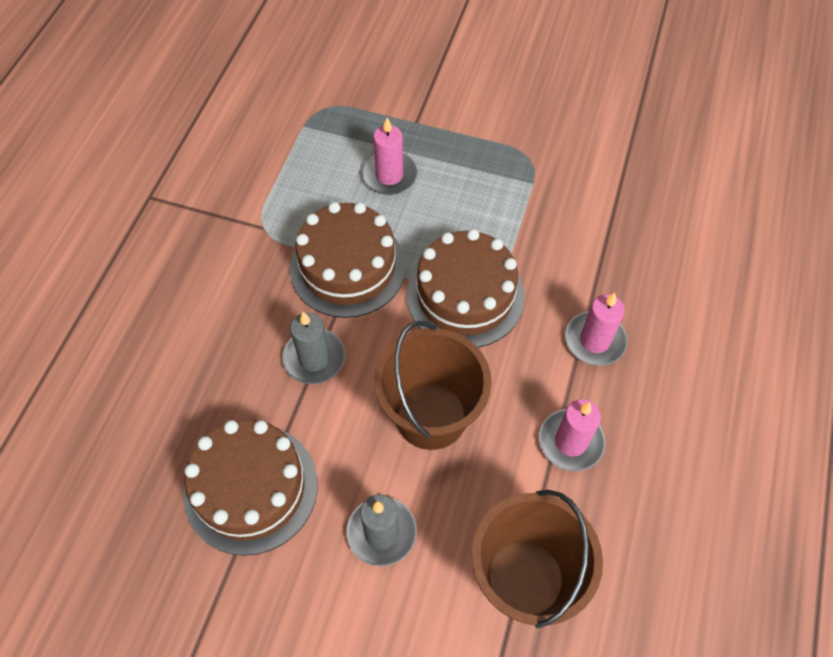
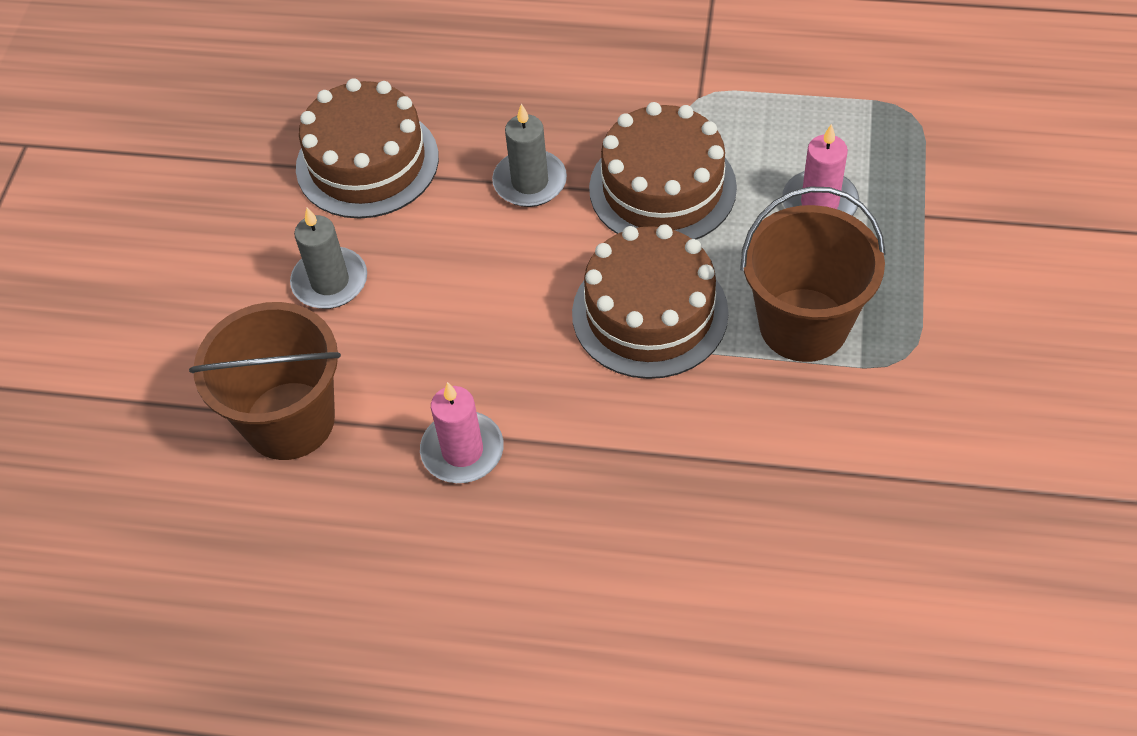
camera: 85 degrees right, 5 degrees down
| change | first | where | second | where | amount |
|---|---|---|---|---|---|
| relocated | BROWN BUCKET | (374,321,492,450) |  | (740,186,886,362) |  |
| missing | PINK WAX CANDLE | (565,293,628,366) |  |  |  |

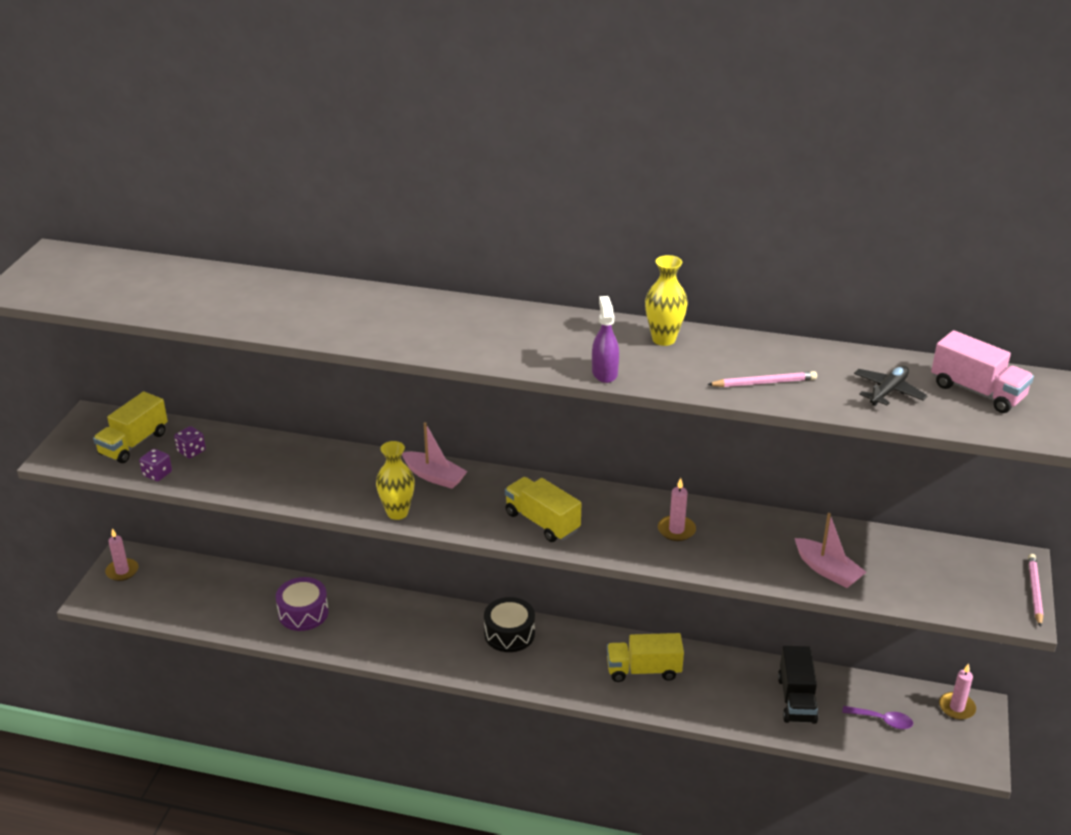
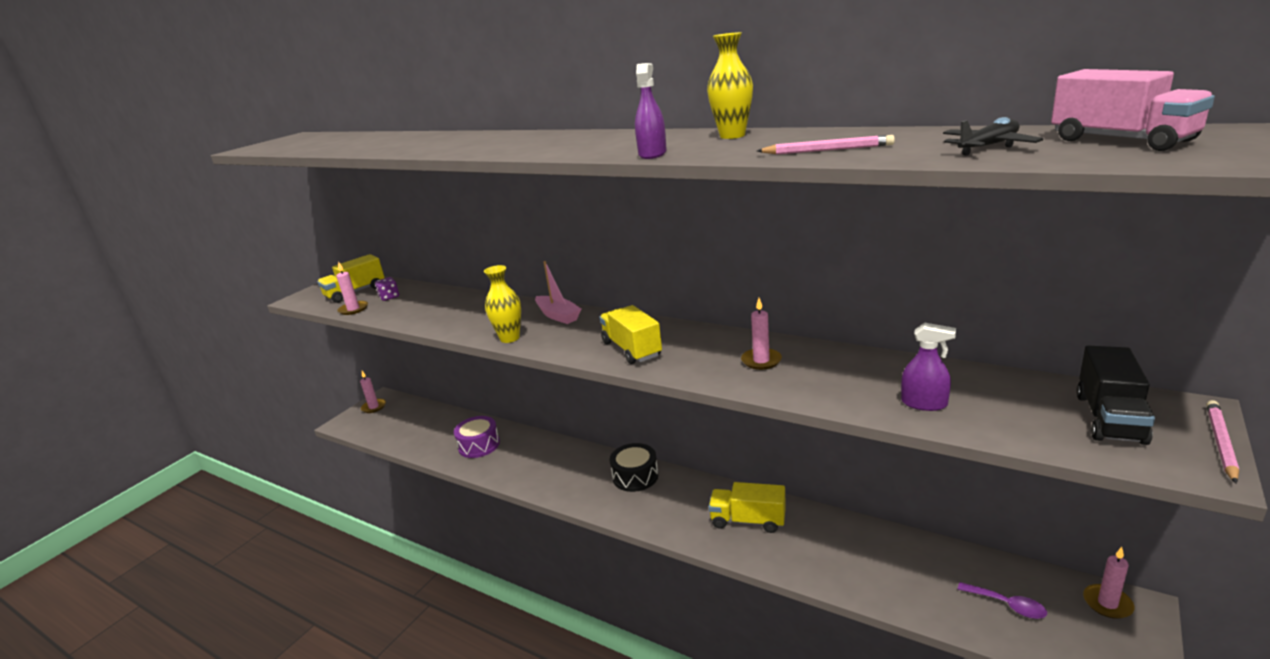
camera: 20 degrees right, 10 degrees down
| change | first | where | second | where | amount |
|---|---|---|---|---|---|
| exchanged | PURPLE DIE | (139,449,172,481) | PINK WAX CANDLE | (336,261,368,315) |  |
| relocated | JET-BLACK TRUCK | (778,646,818,724) |  | (1076,346,1155,445) |  |
| exchanged | PINK TOY BOAT | (795,513,866,588) | PURPLE SPRAY BOTTLE | (901,323,956,411) |  |

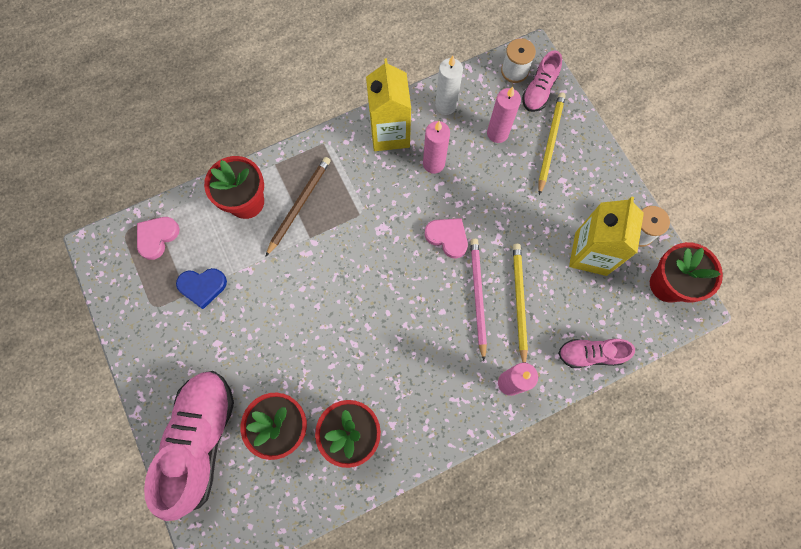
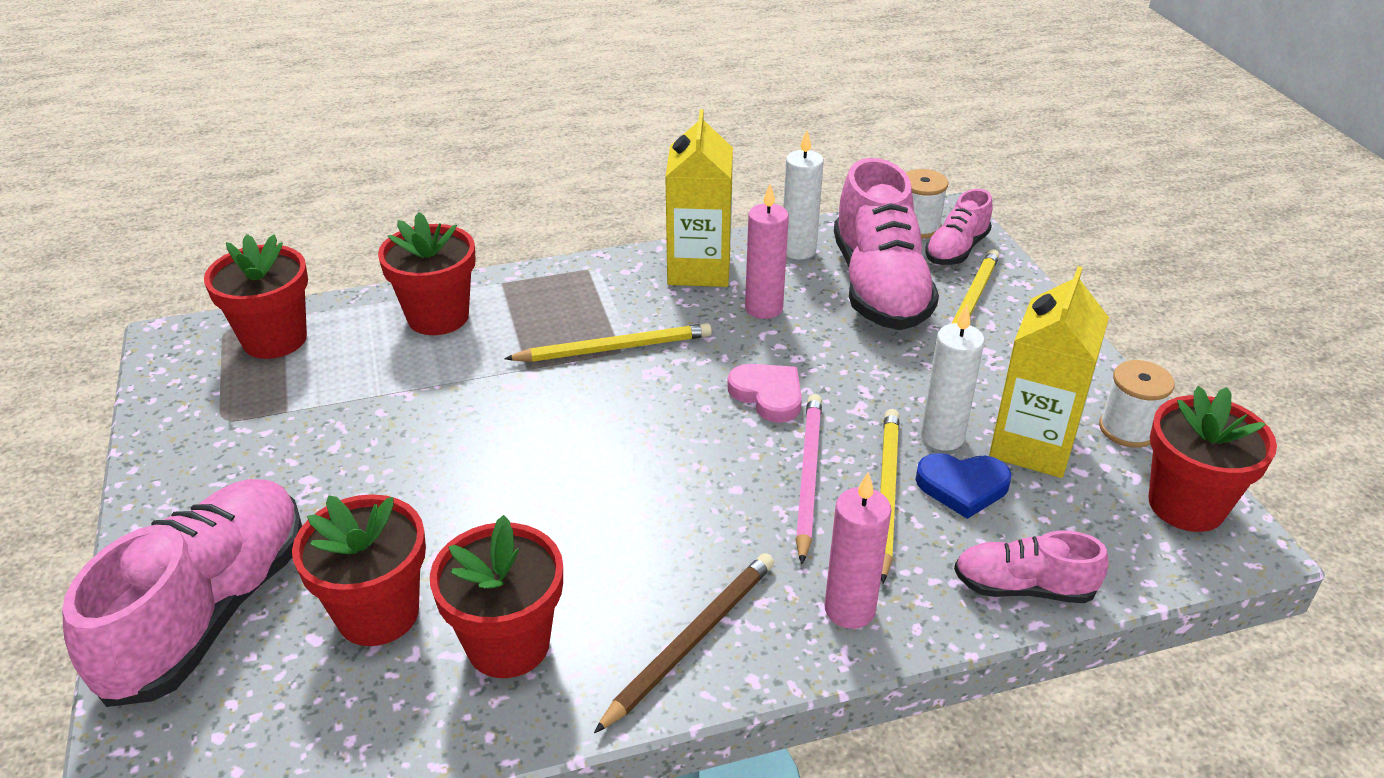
camera: 10 degrees right, 35 degrees down
| change | first | where | second | where | amount |
|---|---|---|---|---|---|
| exchanged | PINK HEART SHAPE | (137,217,180,260) | RED POTTED PLANT | (204,234,308,359) |  |
| relocated | BLUE HEART SHAPE | (176,268,227,309) |  | (915,453,1012,519) |  |
| relocated | BROWN PENCIL | (265,157,331,257) |  | (594,553,774,733) |  |
| exchanged | PINK WAX CANDLE | (487,87,521,143) | PINK LACE-UP SHOE | (834,158,939,330) |  |
| appeared |  |  | YELLOW PENCIL | (504,323,712,362) |  |
| appeared |  |  | WHITE WAX CANDLE | (921,305,985,451) |  |

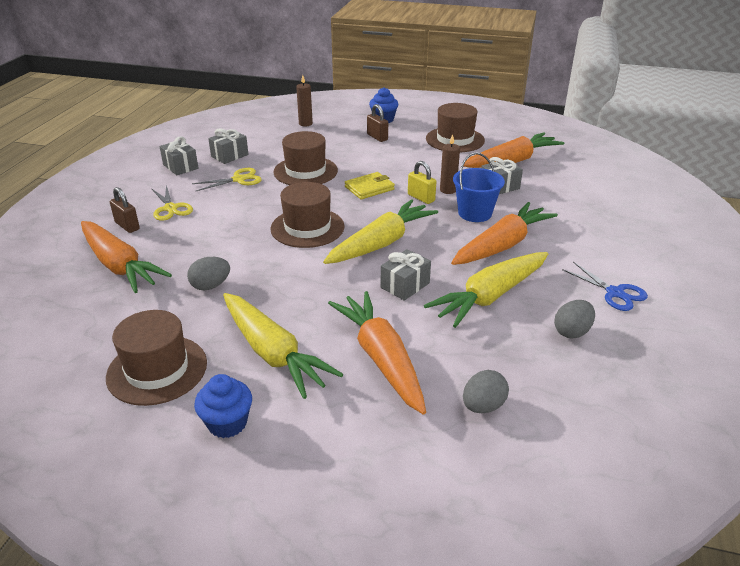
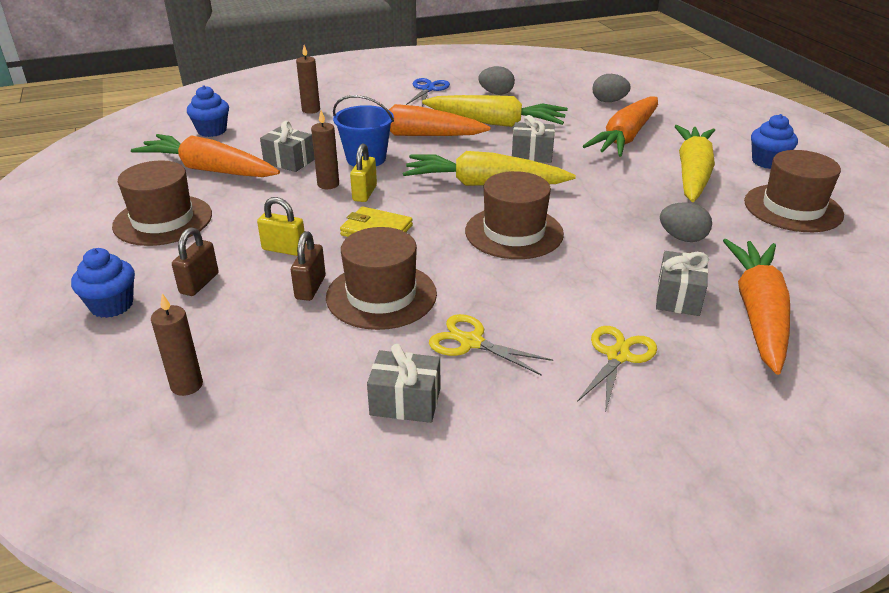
camera: 125 degrees left, 0 degrees up
| change | first | where | second | where | amount |
|---|---|---|---|---|---|
| relocated | BROWN PADLOCK | (110,187,140,233) |  | (291,231,326,301) |  |
| relocated | ASH-GREY WRAPPED GIFT | (159,136,198,175) |  | (656,251,709,316) |  |
| appeared |  |  | BLUE CUPCAKE | (187,86,229,137) |  |
| appeared |  |  | YELLOW PADLOCK | (257,197,306,256) |  |
| appeared |  |  | BROWN WAX CANDLE | (296,45,320,114) |  |

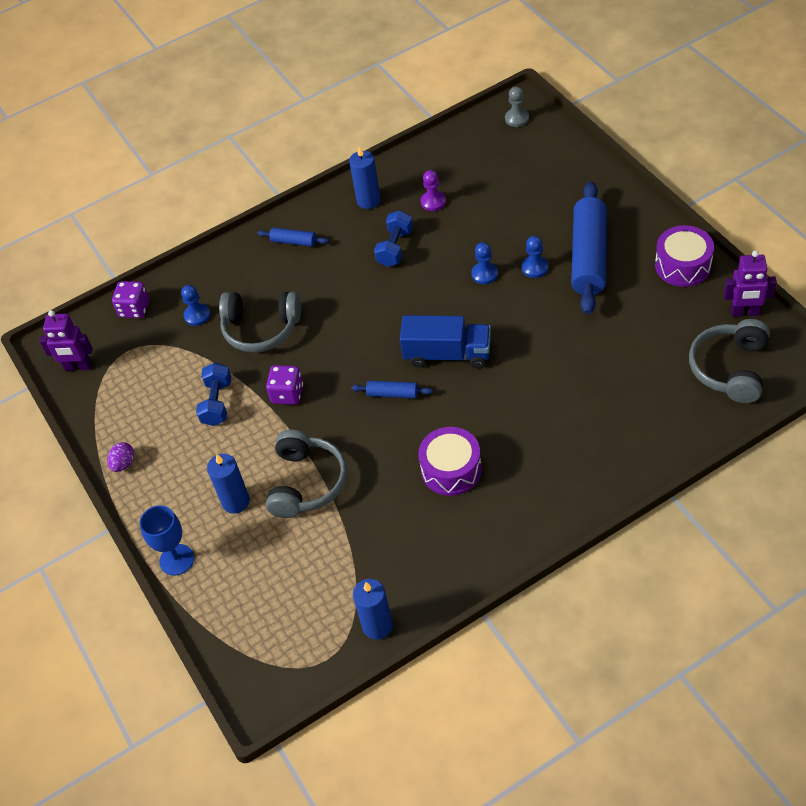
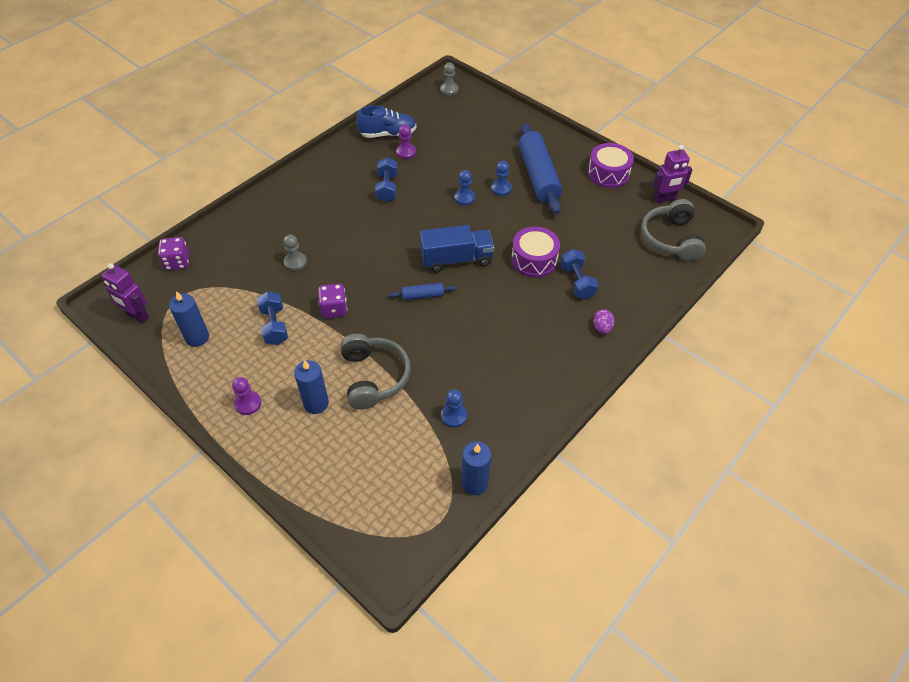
camera: 25 degrees left, 0 degrees up
| change | first | where | second | where | amount |
|---|---|---|---|---|---|
| spun | PURPLE ROBOT FIGURE | (39,310,93,371) |  | (102,263,149,323) | 45 degrees clockwise |
| relocated | PURPLE TOY EGG | (107,442,134,472) |  | (593,309,615,334) |  |
| missing | BLUE CHALICE | (139,505,194,576) |  |  |  |
| relocated | BLUE PAWN | (181,285,210,326) |  | (441,390,467,428) |  |
| exchanged | ASH-GREY HEADSET | (219,292,301,353) | ASH-GREY PAWN | (283,235,307,271) |  |
| missing | BLUE ROLLING PIN | (257,228,328,247) |  |  |  |
| relocated | BLUE WAX CANDLE | (349,146,381,209) |  | (169,291,209,347) |  |
| relocated | PURPLE TOY DRUM | (418,427,482,496) |  | (511,227,560,278) |  |
| appeared |  |  | PURPLE PAWN | (232,377,261,415) |  |
| appeared |  |  | BLUE LACE-UP SHOE | (356,105,416,138) |  |
| appeared |  |  | BLUE HAND WEIGHT | (561,249,599,299) |  |

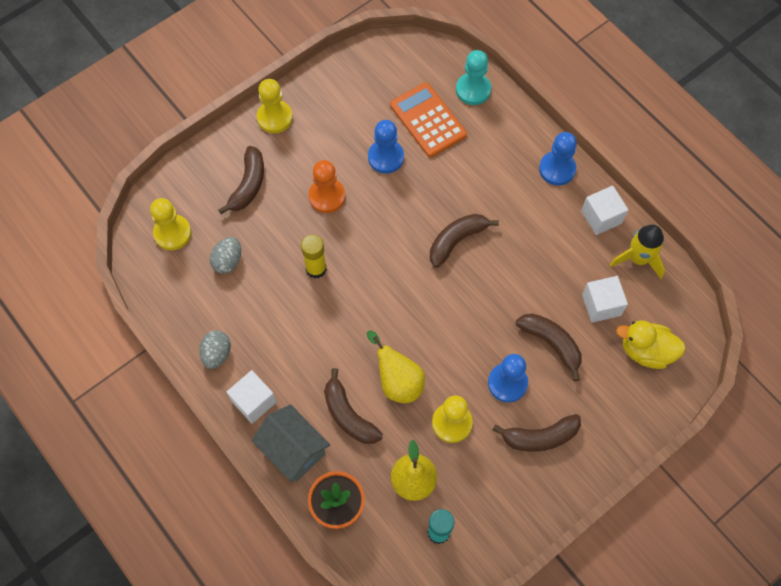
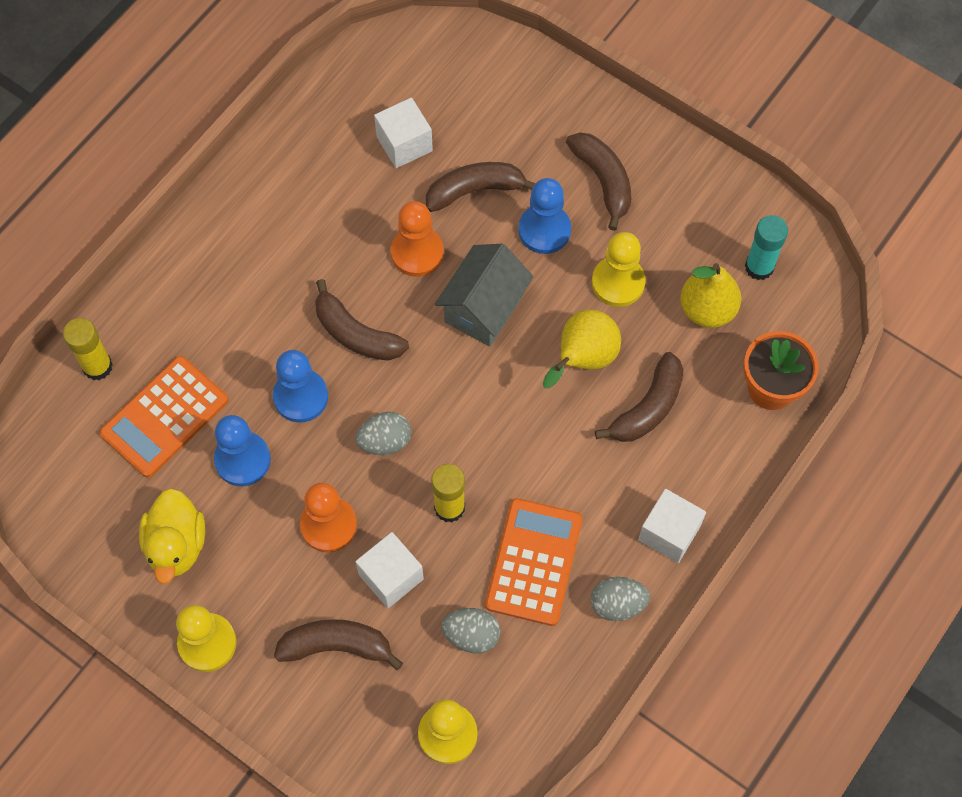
camera: 105 degrees left, 0 degrees up
| change | first | where | second | where | amount |
|---|---|---|---|---|---|
| relocated | ASH-GREY COTTAGE | (251,404,330,482) |  | (435,244,533,346) |  |
| exchanged | TURQUOISE PAWN | (456,50,491,105) | YELLOW STICK OF GLUE | (63,318,113,380) |  |
| spun | BROWN BANANA | (516,313,582,381) |  | (426,162,536,212) | 45 degrees clockwise |
| relocated | BLUE PAWN | (539,132,577,185) |  | (273,350,328,422) |  |
| relocated | WHITE BLOCK | (581,186,628,235) |  | (355,532,424,608) |  |
| missing | YELLOW ROCKET | (610,225,665,279) |  |  |  |
| relocated | YELLOW DUCK | (616,320,686,369) |  | (139,488,205,584) |  |
| appeared |  |  | ASH-GREY TOY EGG | (355,412,411,455) |  |
| appeared |  |  | ORANGE PAWN | (391,201,444,277) |  |
| appeared |  |  | ORANGE CALCULATOR | (485,498,583,626) |  |

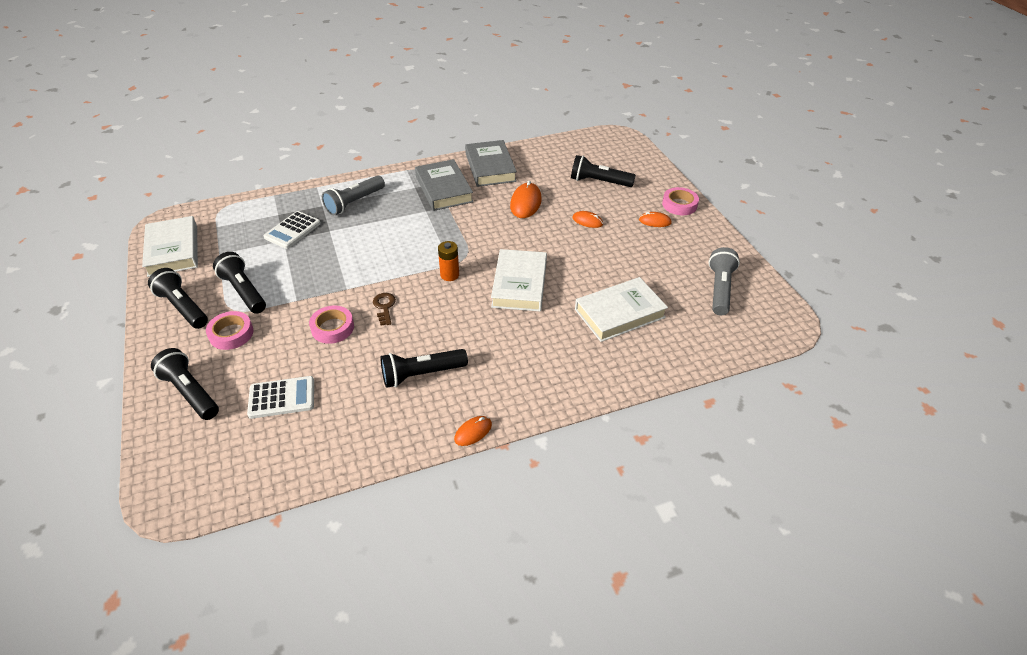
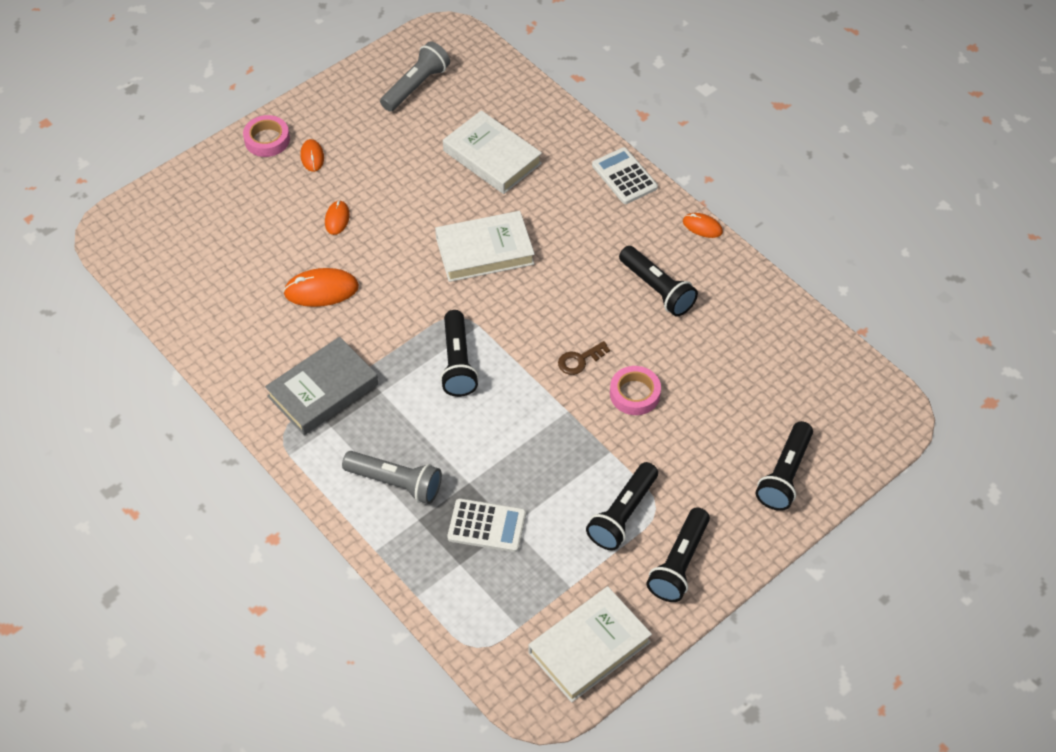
camera: 110 degrees left, 10 degrees up
| change | first | where | second | where | amount |
|---|---|---|---|---|---|
| missing | PINK TAPE | (206,311,253,350) |  |  |  |
| relocated | WHITE CALCULATOR | (247,376,314,419) |  | (592,147,658,204) |  |
| missing | ORANGE BATTERY | (438,241,459,281) |  |  |  |
| missing | ASH-GREY BOOK | (465,140,517,187) |  |  |  |
| relocated | JET-BLACK FLASHLIGHT | (571,155,636,187) |  | (440,310,479,397) |  |
| spun | ASH-GREY FLASHLIGHT | (709,247,740,315) |  | (380,41,450,112) | 135 degrees clockwise |

